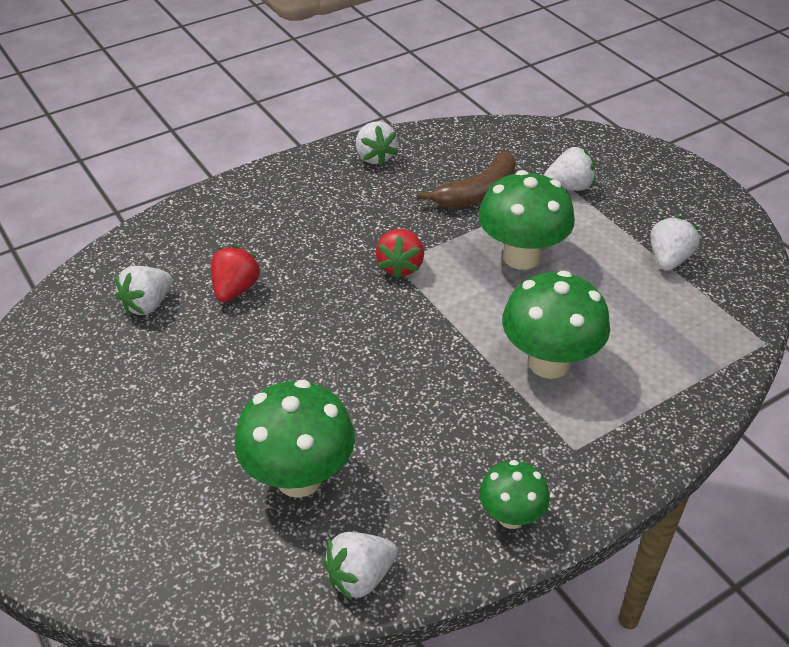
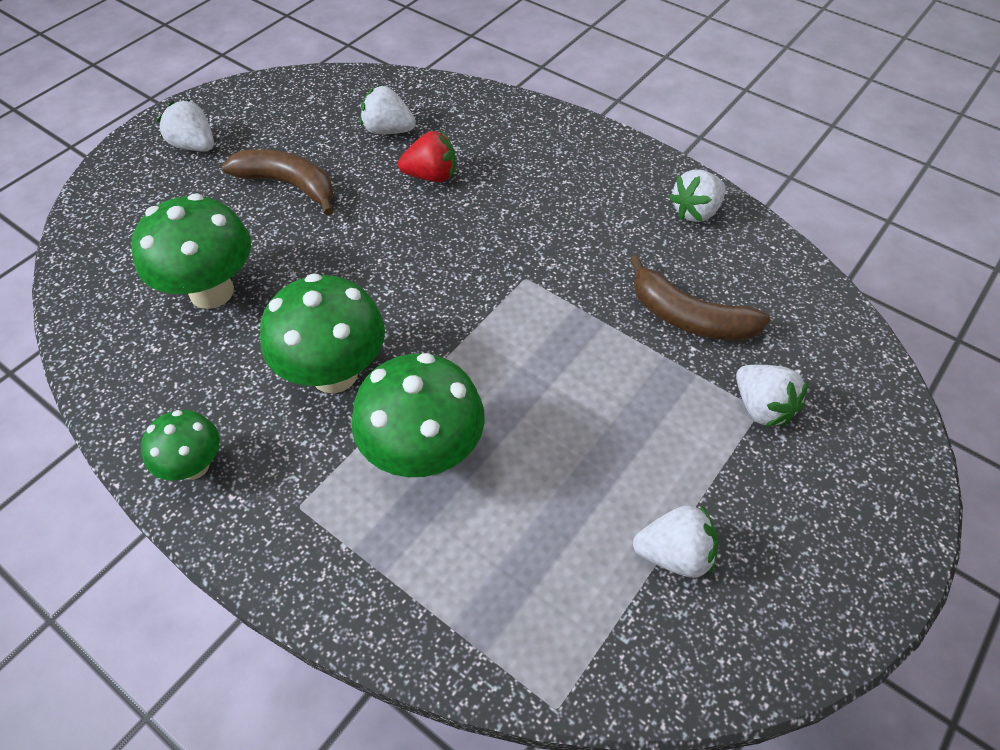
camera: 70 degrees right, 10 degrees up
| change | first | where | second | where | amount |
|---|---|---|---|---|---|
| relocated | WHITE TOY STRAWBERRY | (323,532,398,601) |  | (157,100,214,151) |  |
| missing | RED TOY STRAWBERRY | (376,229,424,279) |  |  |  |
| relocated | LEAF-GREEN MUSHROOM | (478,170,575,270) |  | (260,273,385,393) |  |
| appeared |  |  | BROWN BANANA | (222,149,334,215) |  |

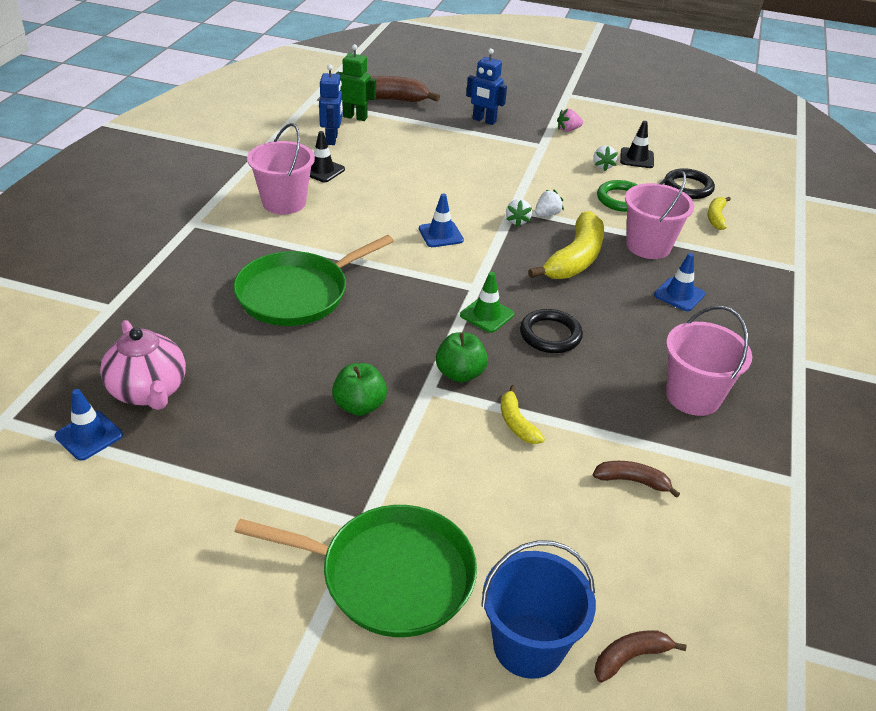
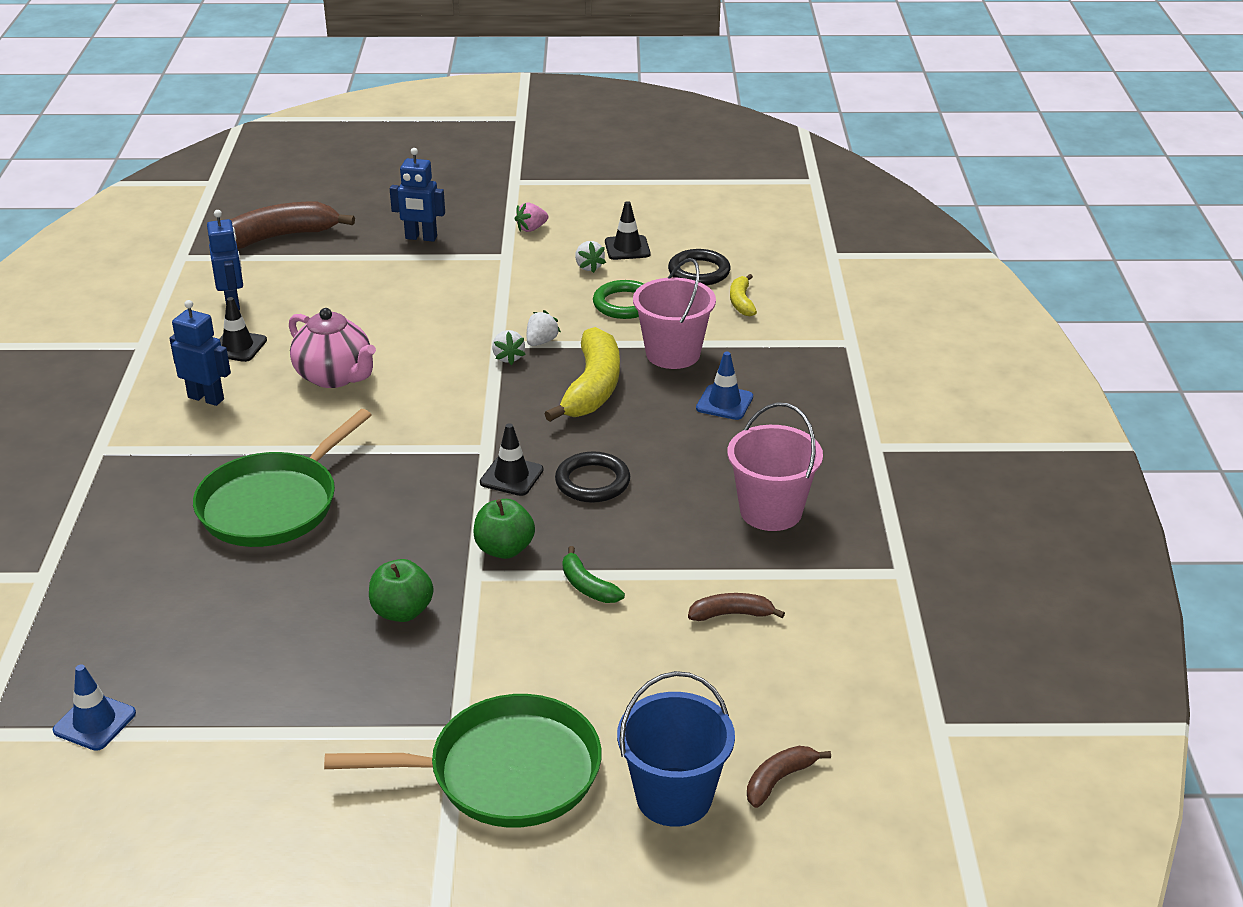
camera: 15 degrees left, 5 degrees down
| change | first | where | second | where | amount |
|---|---|---|---|---|---|
| relocated | PINK CHINA TEAPOT | (100,320,186,410) |  | (289,308,376,388) |  |
| exchanged | PINK BUCKET | (247,123,315,215) | BLUE ROBOT FIGURE | (169,300,231,406) |  |
| missing | LEAF-GREEN ROBOT FIGURE | (336,44,376,121) |  |  |  |
| missing | BLUE SAFETY CONE | (419,194,464,247) |  |  |  |
| colour | LEAF-GREEN SAFETY CONE | (460,272,514,333) | JET-BLACK SAFETY CONE | (480,423,543,496) |  |
| colour | YELLOW BANANA | (501,385,545,444) | LEAF-GREEN BANANA | (563,546,625,603) |  |

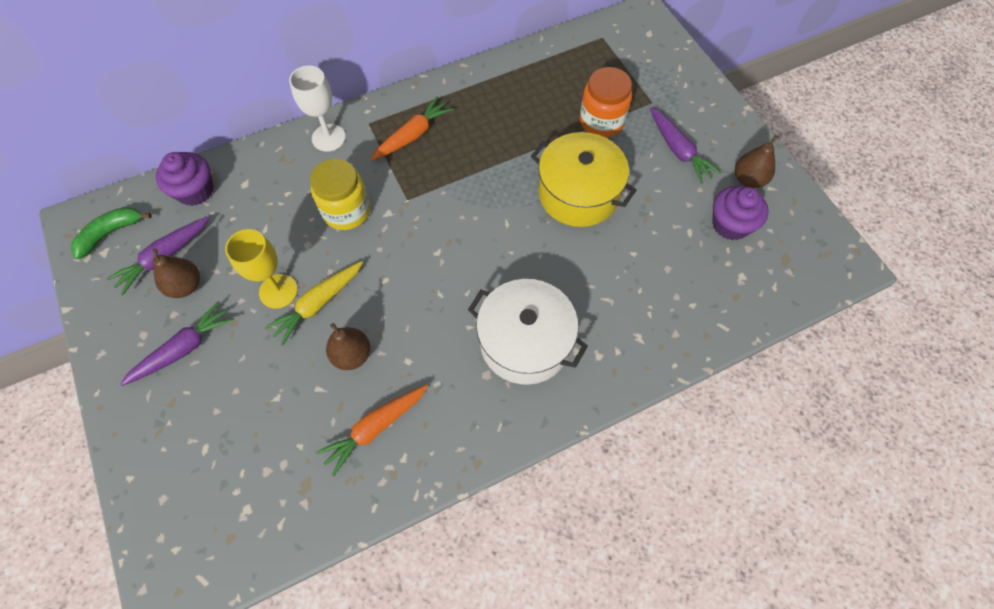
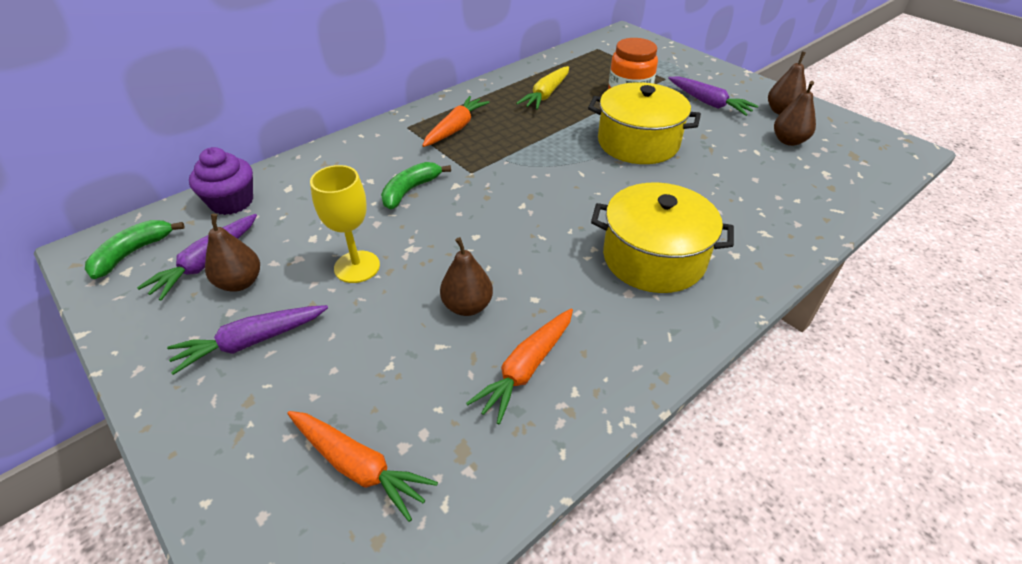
camera: 15 degrees left, 20 degrees down
| change | first | where | second | where | amount |
|---|---|---|---|---|---|
| spun | PURPLE ROOT VEGETABLE | (120,301,234,386) |  | (167,305,328,375) | 150 degrees counterclockwise |
| relocated | YELLOW ROOT VEGETABLE | (264,261,363,346) |  | (516,66,569,110) |  |
| missing | WHITE CHALICE | (289,66,346,152) |  |  |  |
| exchanged | YELLOW PRESERVE JAR | (310,159,370,230) | LEAF-GREEN BANANA | (381,162,451,209) |  |
| colour | WHITE STOCKPOT | (468,279,588,385) | YELLOW STOCKPOT | (591,183,734,293) |  |
| exchanged | PURPLE CUPCAKE | (712,186,769,240) | BROWN PEAR | (774,81,816,146) |  |
| appeared |  |  | ORANGE ROOT VEGETABLE | (287,411,438,522) |  |

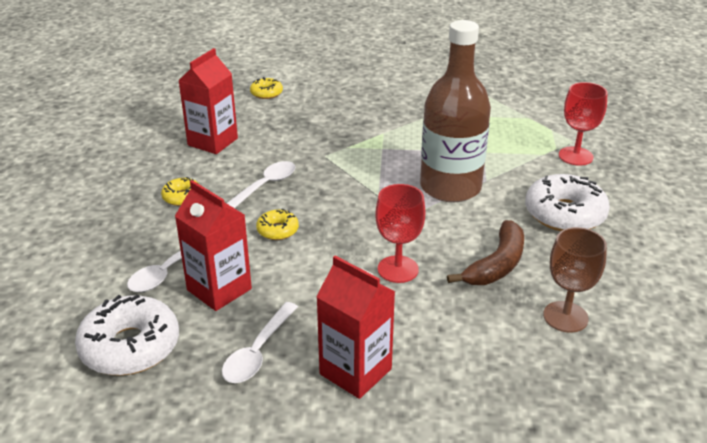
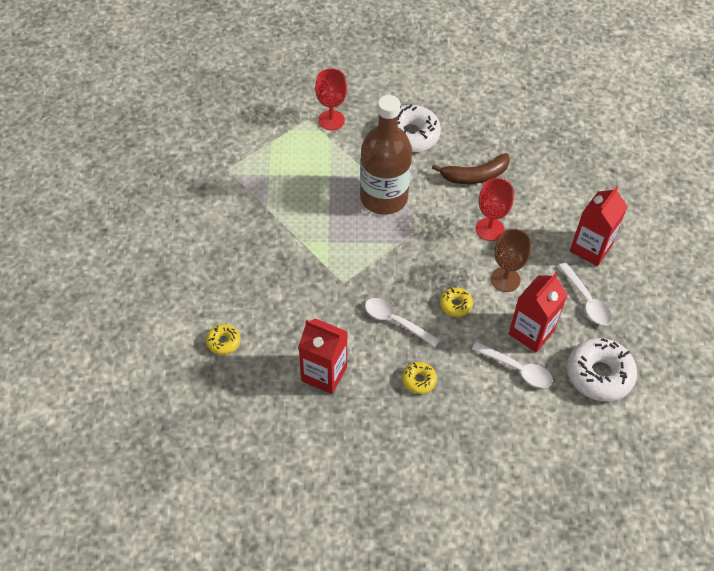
camera: 95 degrees left, 20 degrees up
| change | first | where | second | where | amount |
|---|---|---|---|---|---|
| spun | WHITE SPOON | (222,302,298,383) |  | (558,262,612,325) | 45 degrees clockwise |
| spun | BROWN BANANA | (447,220,524,285) |  | (432,153,510,184) | 135 degrees clockwise |
| relocated | BROWN CHALICE | (543,227,607,333) |  | (491,229,531,292) |  |

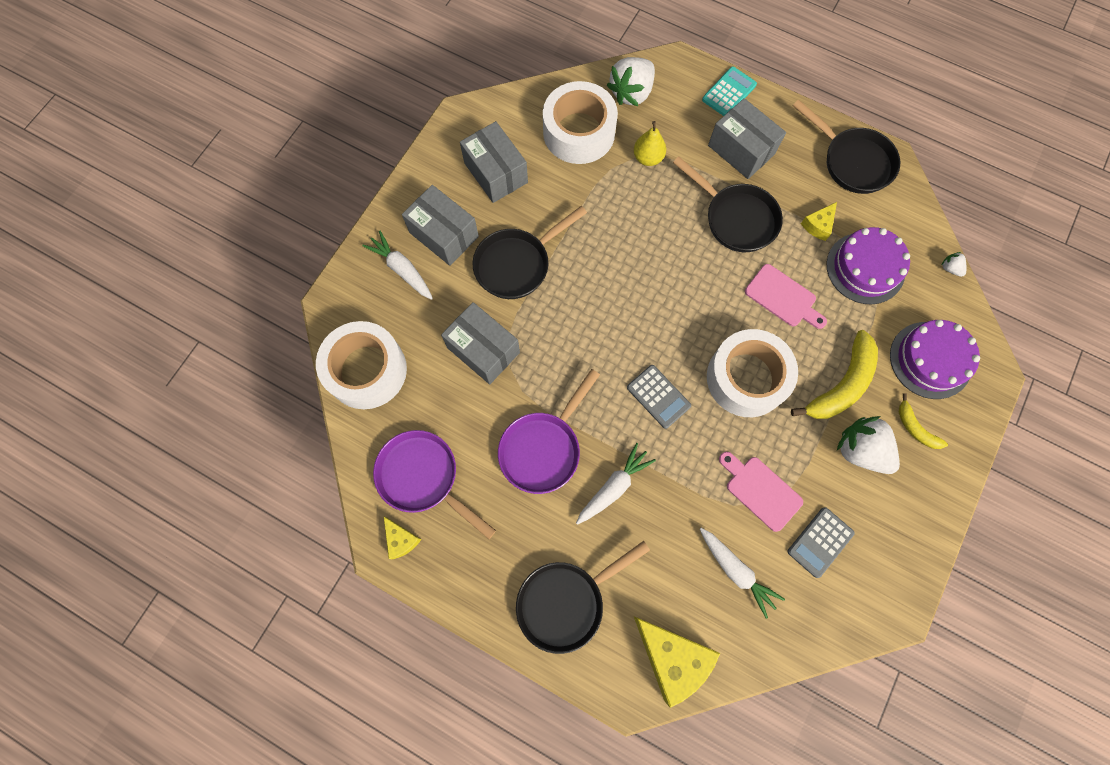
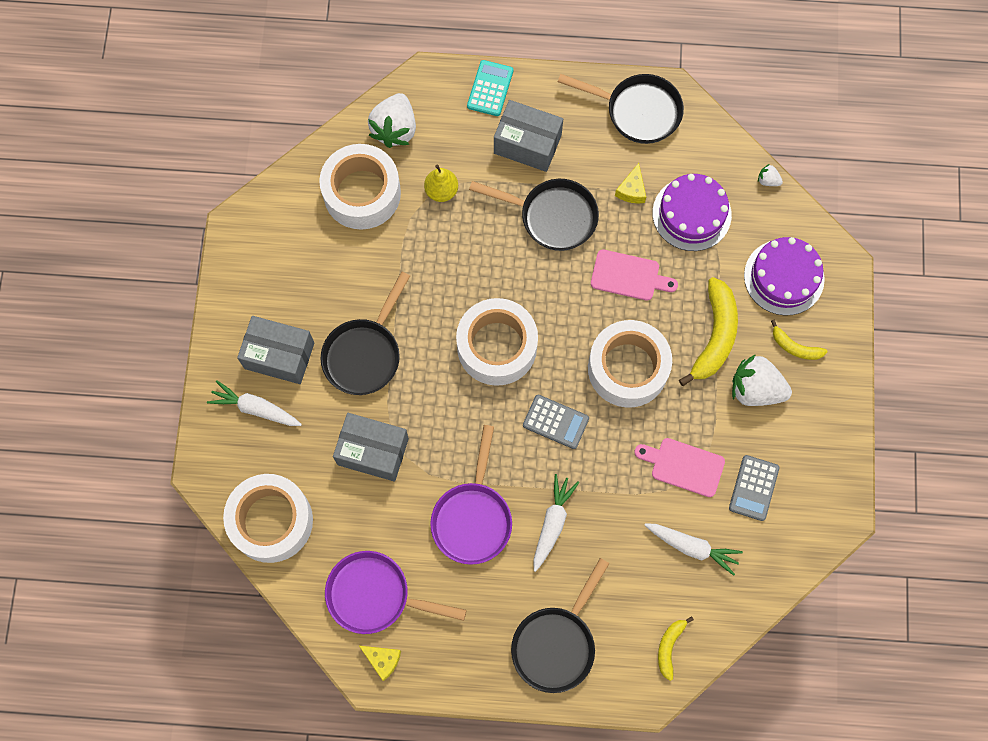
camera: 25 degrees left, 0 degrees up
| change | first | where | second | where | amount |
|---|---|---|---|---|---|
| missing | ASH-GREY BOX | (460,121,528,203) |  |  |  |
| exchanged | YELLOW CHEESE WEDGE | (634,616,720,708) | YELLOW BANANA | (658,616,694,681) |  |
| appeared |  |  | WHITE TAPE | (456,298,538,386) |  |

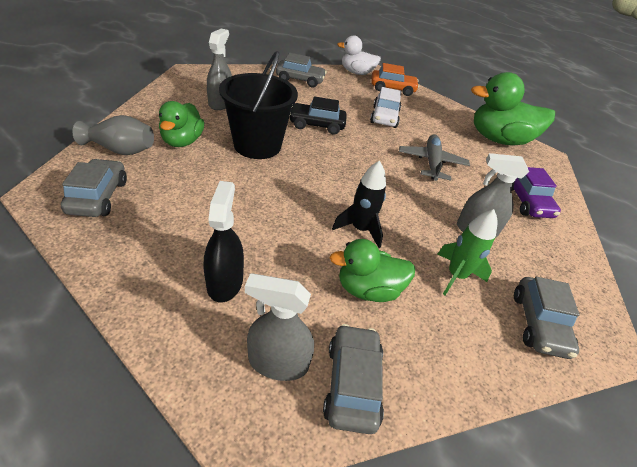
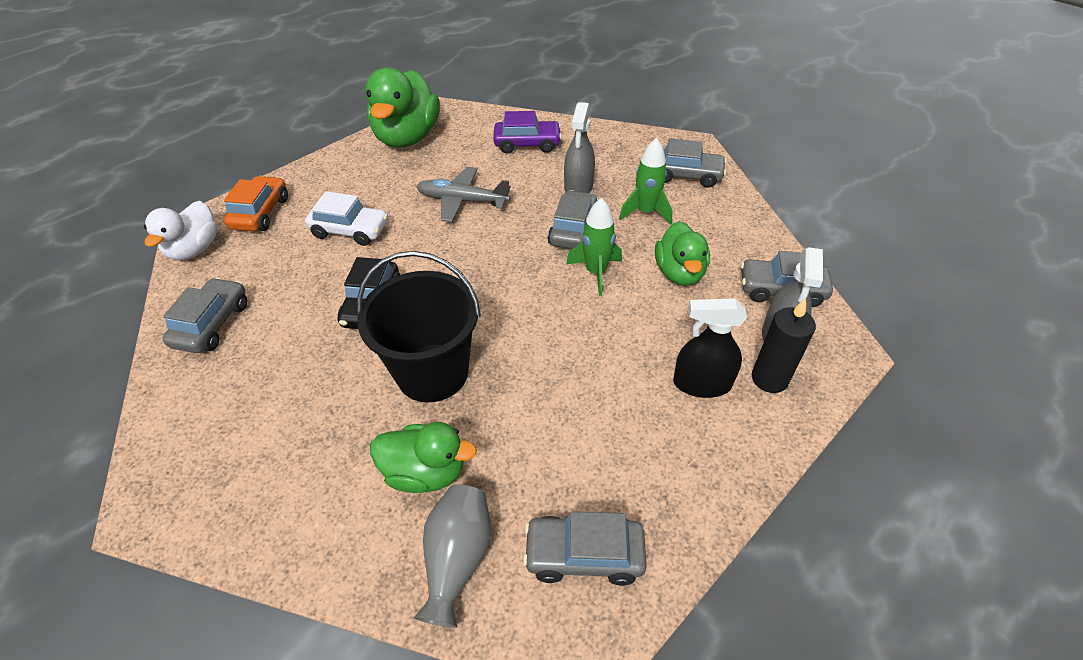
camera: 80 degrees left, 5 degrees up
| change | first | where | second | where | amount |
|---|---|---|---|---|---|
| missing | ASH-GREY SPRAY BOTTLE | (207,28,232,110) |  |  |  |
| colour | JET-BLACK ROCKET | (332,161,386,248) | LEAF-GREEN ROCKET | (566,198,622,296) |  |
| appeared |  |  | ASH-GREY CAR | (548,190,597,249) |  |
| appeared |  |  | JET-BLACK WAX CANDLE | (752,298,816,393) |  |

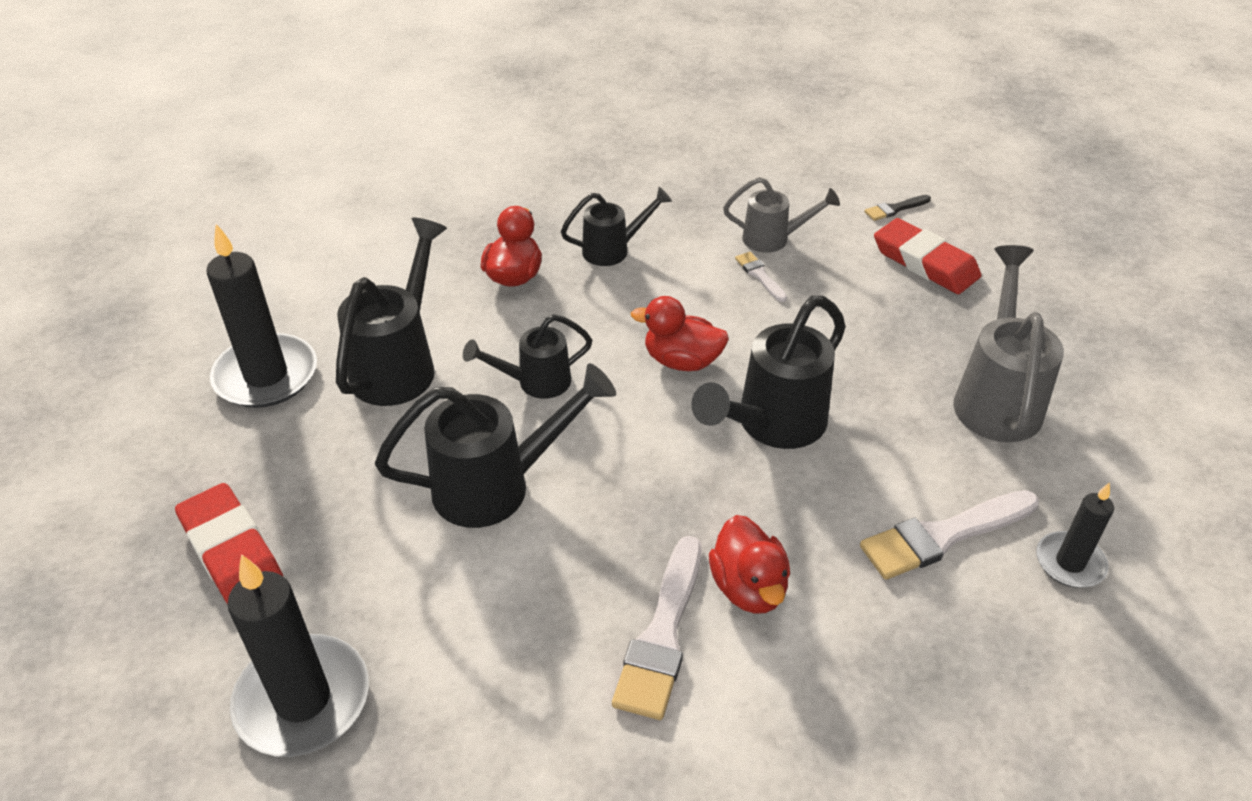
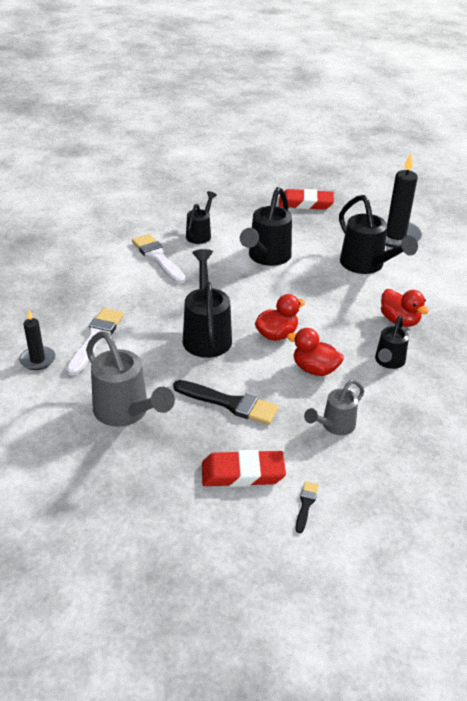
camera: 130 degrees right, 5 degrees down
| change | first | where | second | where | amount |
|---|---|---|---|---|---|
| missing | JET-BLACK WAX CANDLE | (228,554,369,757) |  |  |  |
| relocated | JET-BLACK SPRINKLING CAN | (463,314,592,399) |  | (186,191,217,244) |  |
| relocated | RED DUCK | (709,515,790,614) |  | (287,328,344,376) |  |
| missing | WHITE BRUSH | (735,252,787,302) |  |  |  |
| appeared |  |  | JET-BLACK BRUSH | (173,380,279,425) |  |

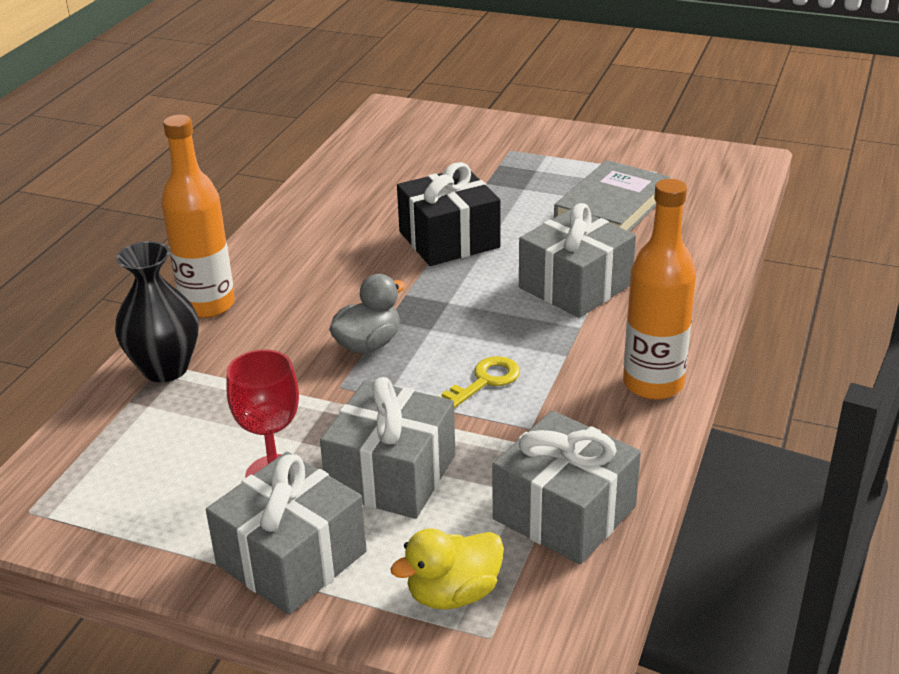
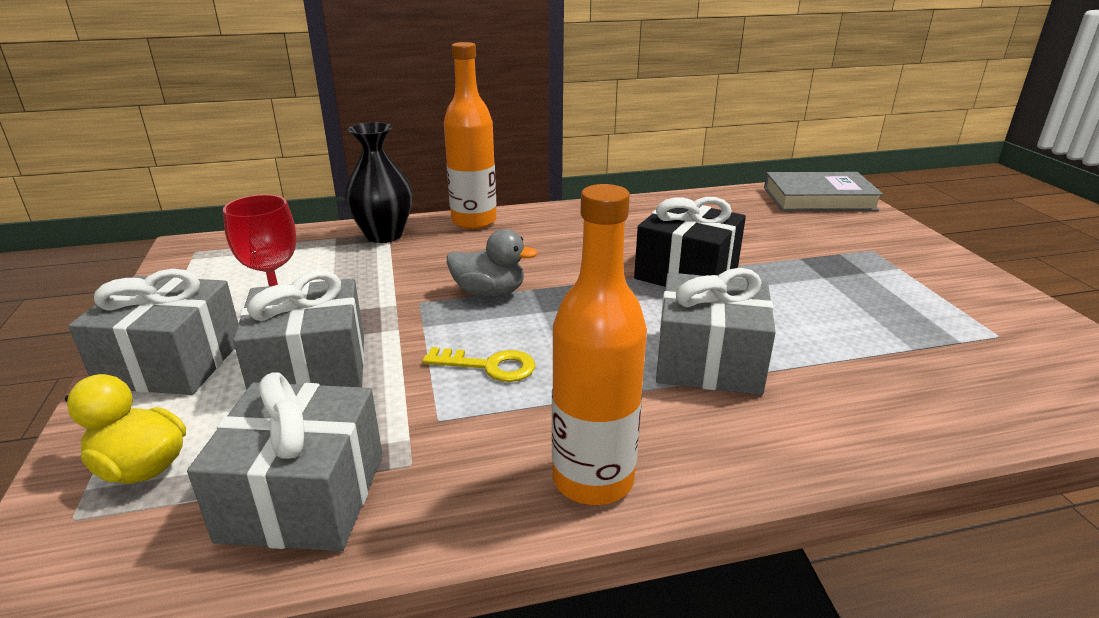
camera: 55 degrees right, 5 degrees down
| change | first | where | second | where | amount |
|---|---|---|---|---|---|
| relocated | ASH-GREY BOOK | (554,160,670,232) |  | (764,172,883,211) |  |

